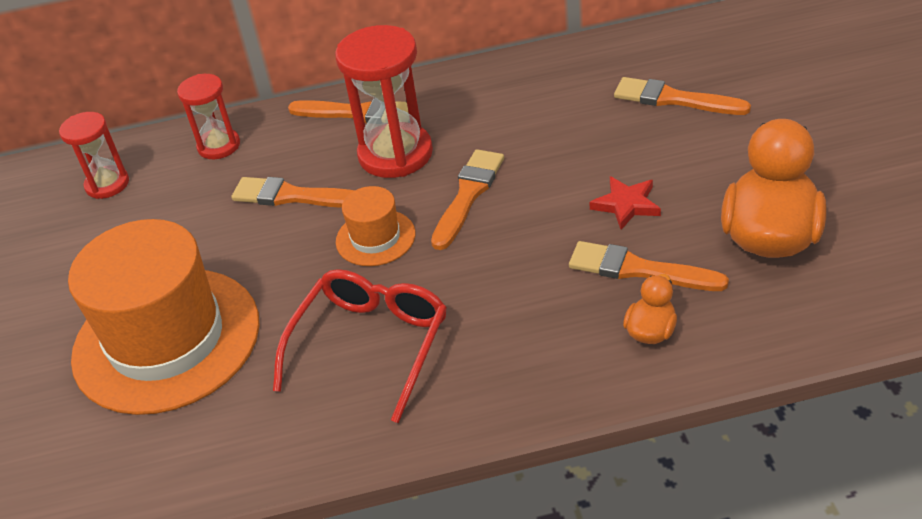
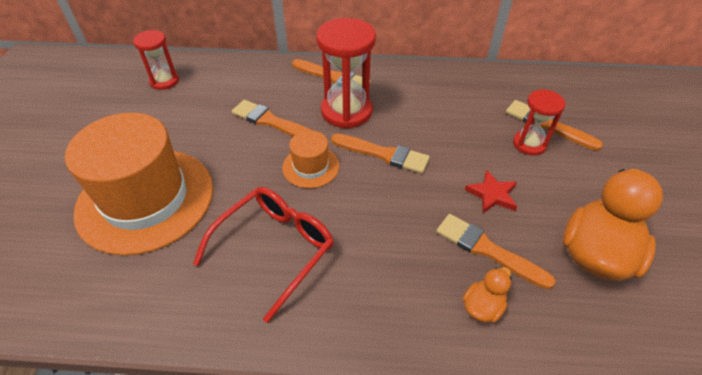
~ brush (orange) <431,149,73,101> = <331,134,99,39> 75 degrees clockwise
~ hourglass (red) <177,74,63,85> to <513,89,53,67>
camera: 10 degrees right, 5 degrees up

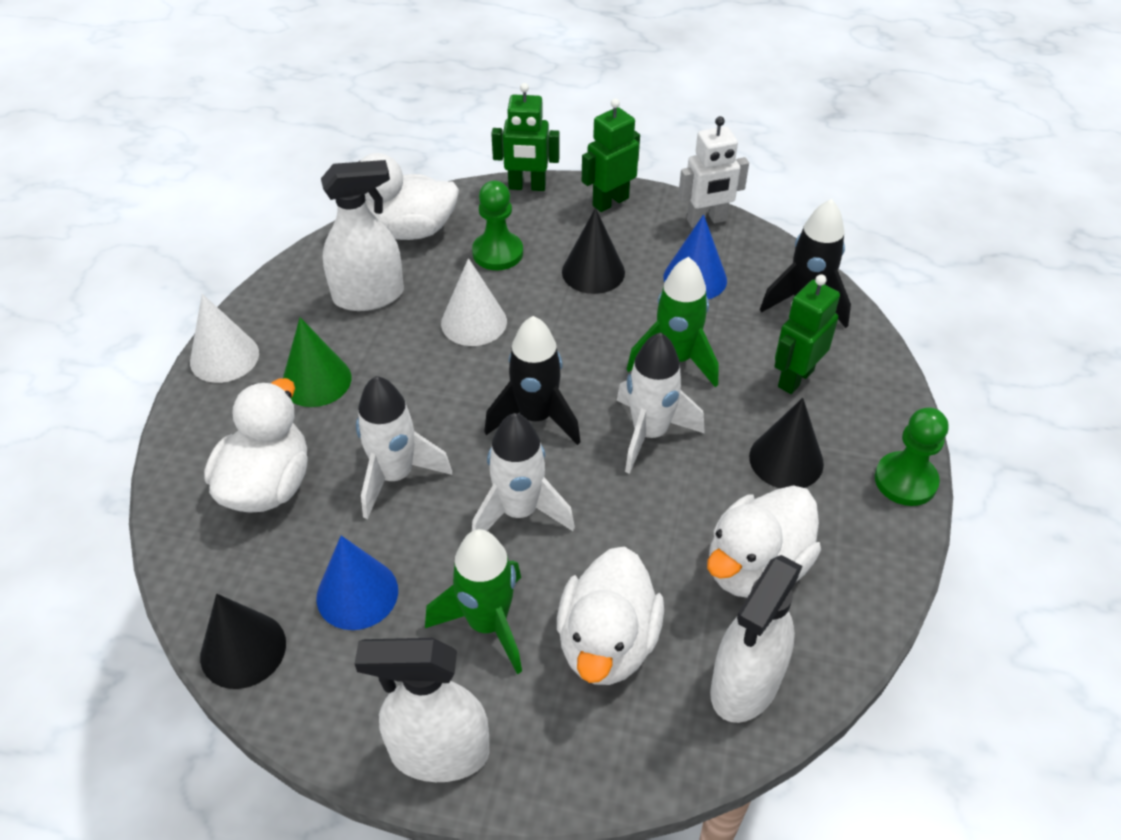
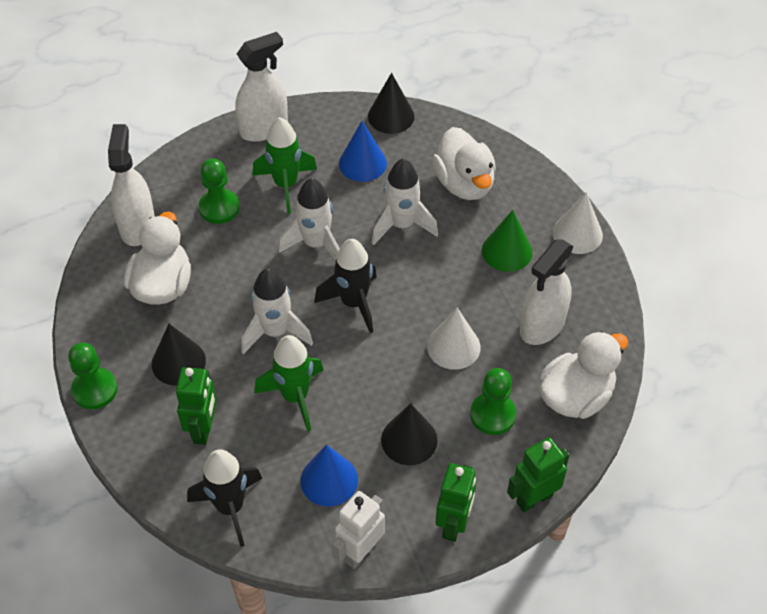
~ duck (white) <557,546,107,139> to pawn (green) <199,158,41,66>
camera: 145 degrees right, 5 degrees up

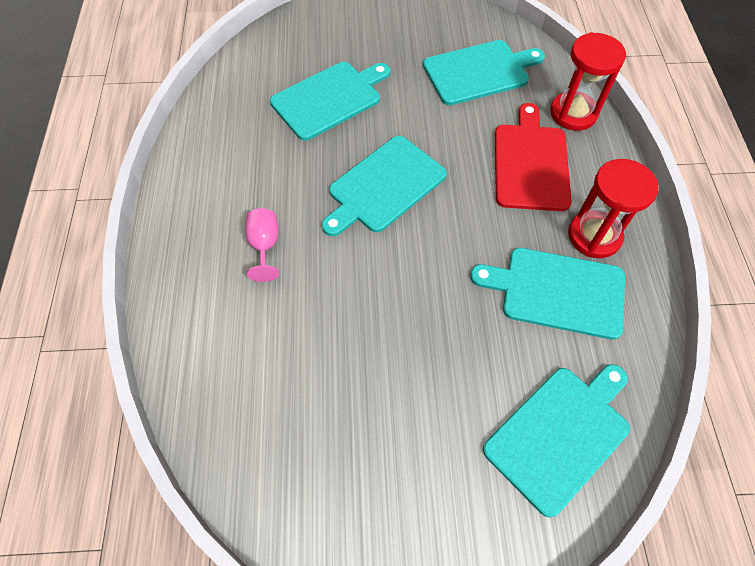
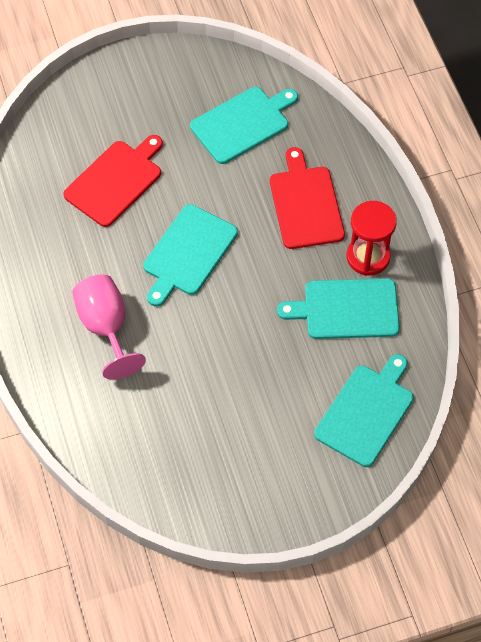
~ cutting board (turquoise) <270,62,120,79> to cutting board (red) <63,135,100,92>
~ goblet (pink) <245,208,34,74> = <72,275,74,104> x1.74
- hourglass (red) <550,32,76,99>
camera: 15 degrees left, 0 degrees up

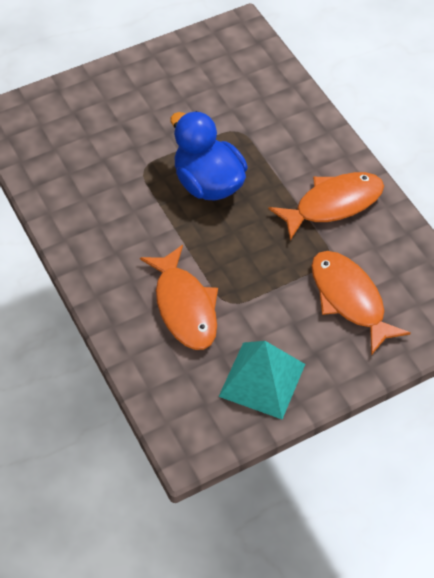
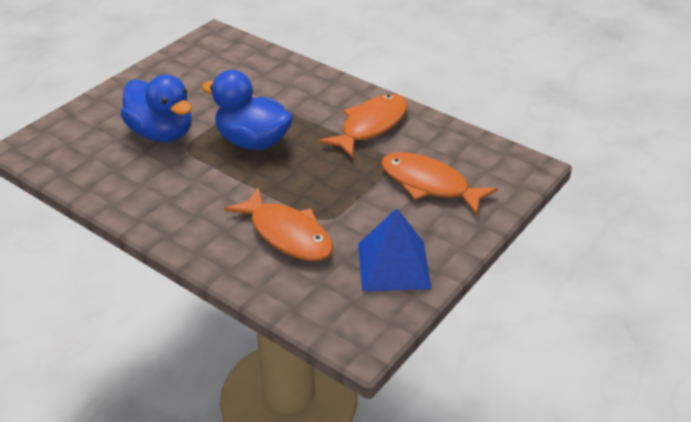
+ duck (blue) <121,75,71,67>
~ pyramid (turquoise) <219,341,86,78> to pyramid (blue) <358,208,74,84>
camera: 25 degrees left, 15 degrees down

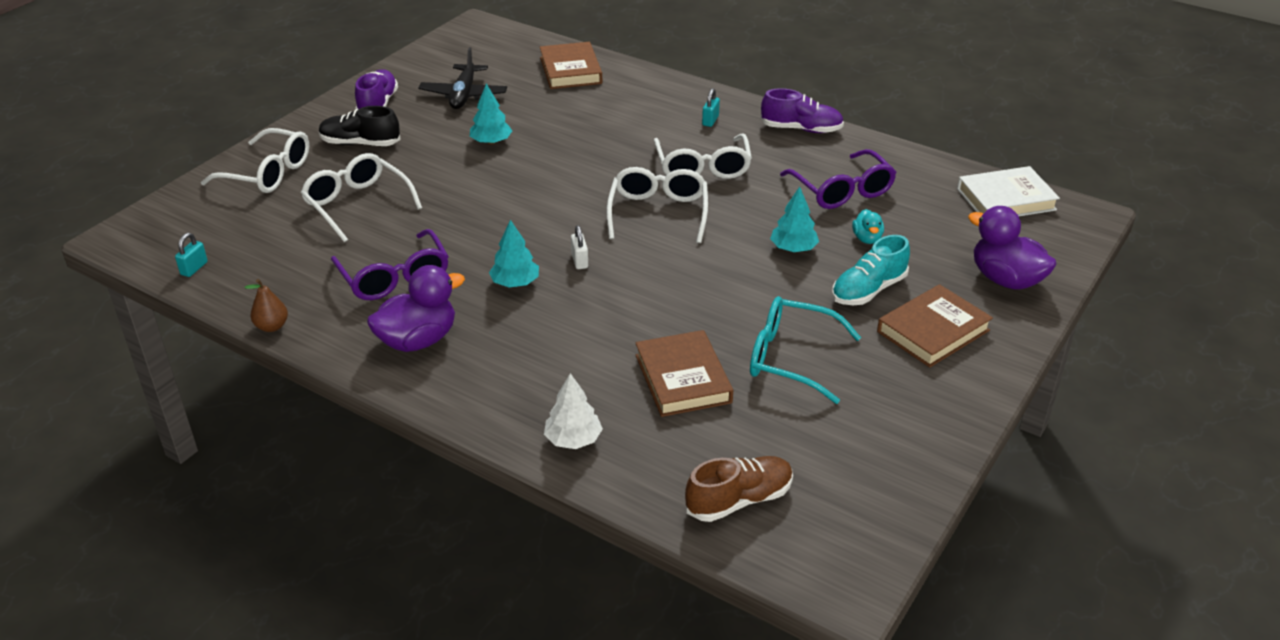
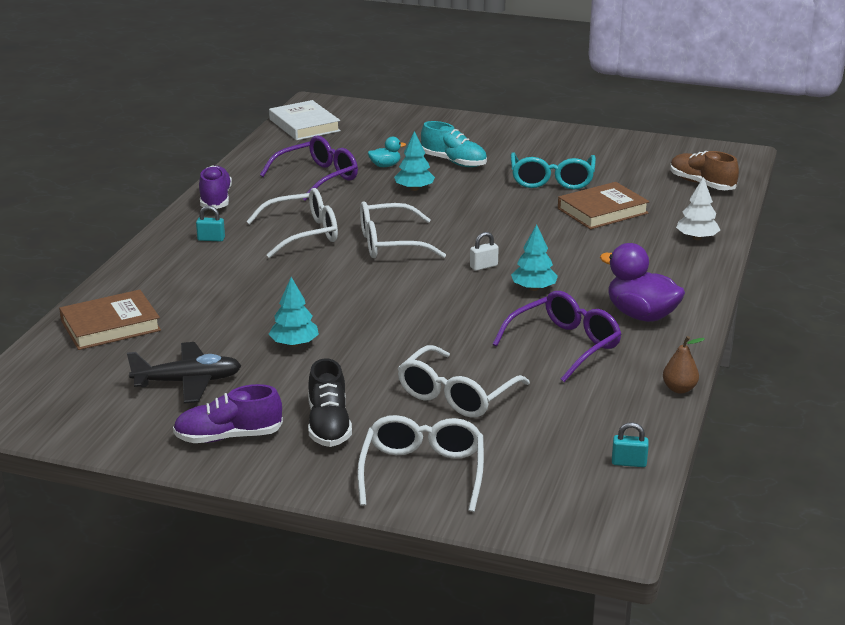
- book (brown) <877,284,116,83>
- duck (purple) <968,206,89,84>
camera: 105 degrees left, 10 degrees down

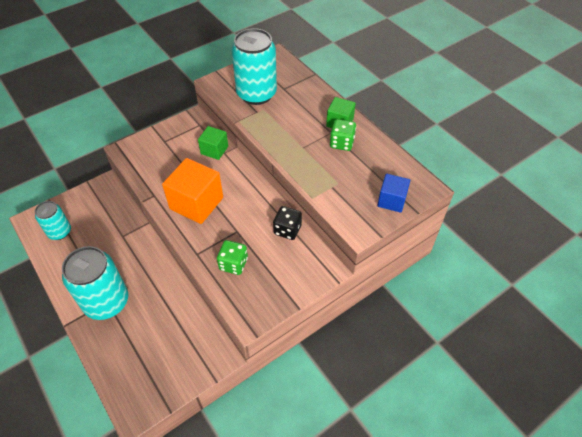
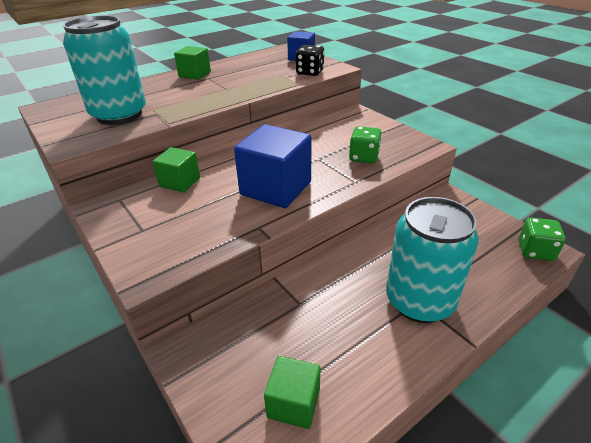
~ cube (orange) <162,158,61,66> to cube (blue) <234,124,77,84>
~ can (turquoise) <35,201,36,39> to cube (green) <264,356,57,73>
~ dice (black) <273,206,29,34> to <296,45,28,31>
~ dice (green) <330,119,26,32> to <519,218,47,43>
camera: 90 degrees left, 15 degrees down

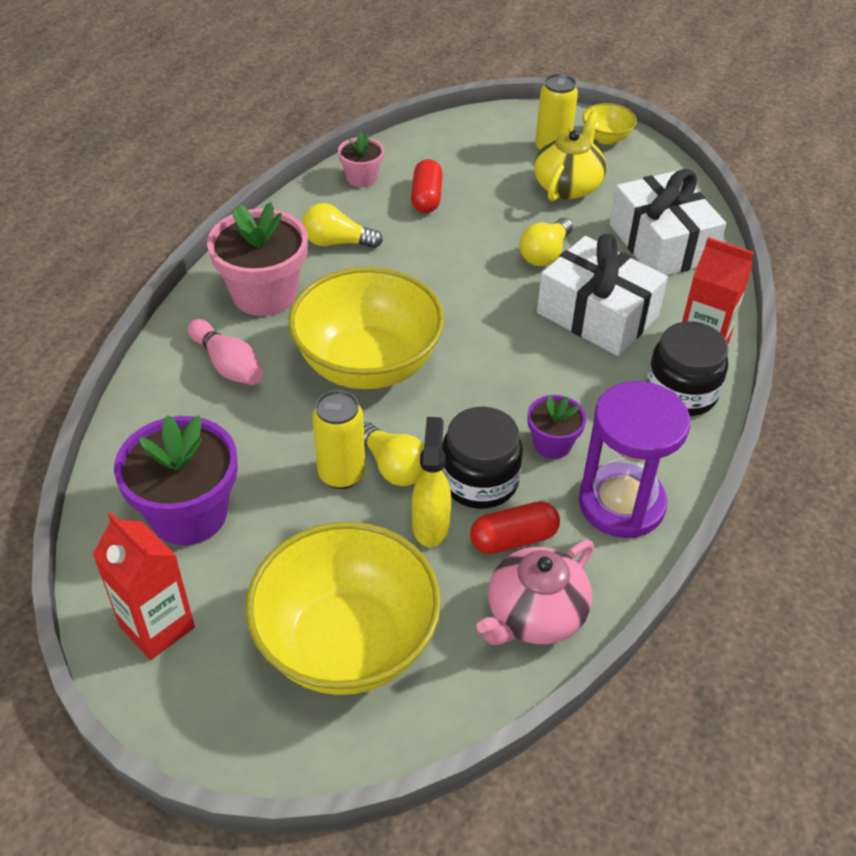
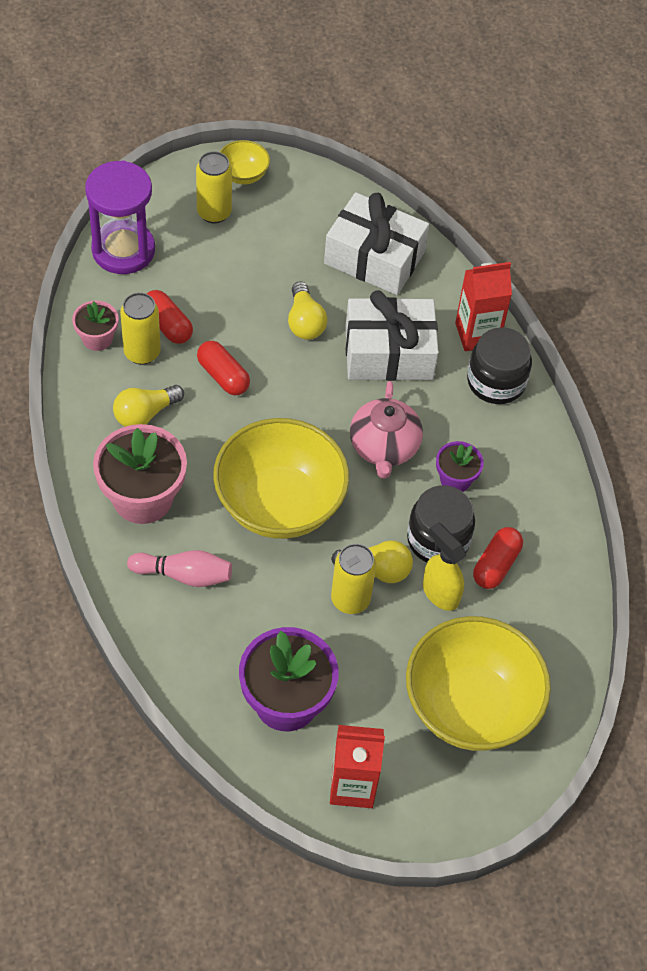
~ hourglass (purple) <579,381,112,157> to <85,161,70,113>
+ can (yellow) <120,292,41,73>
+ capsule (red) <197,341,53,54>
~ teapot (pink) <476,540,118,105> to <350,381,73,98>
- teapot (yellow) <534,111,72,90>
camera: 45 degrees left, 10 degrees up

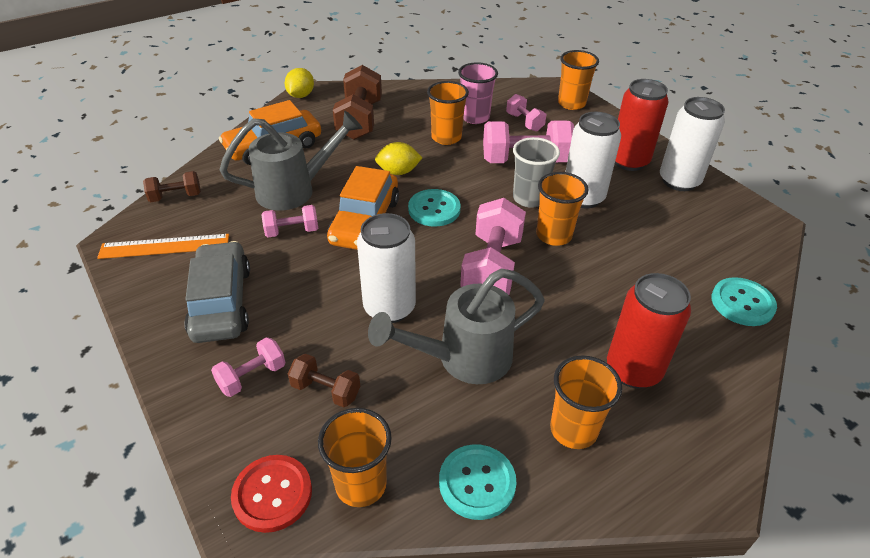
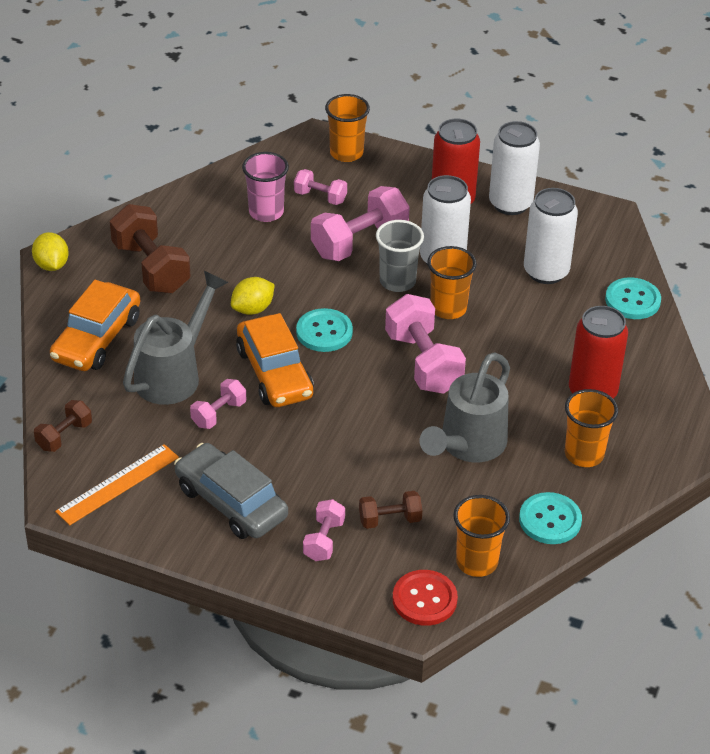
~ can (white) <357,213,59,110> to <524,188,54,96>
- cup (orange) <427,81,42,64>
camera: 35 degrees left, 0 degrees up

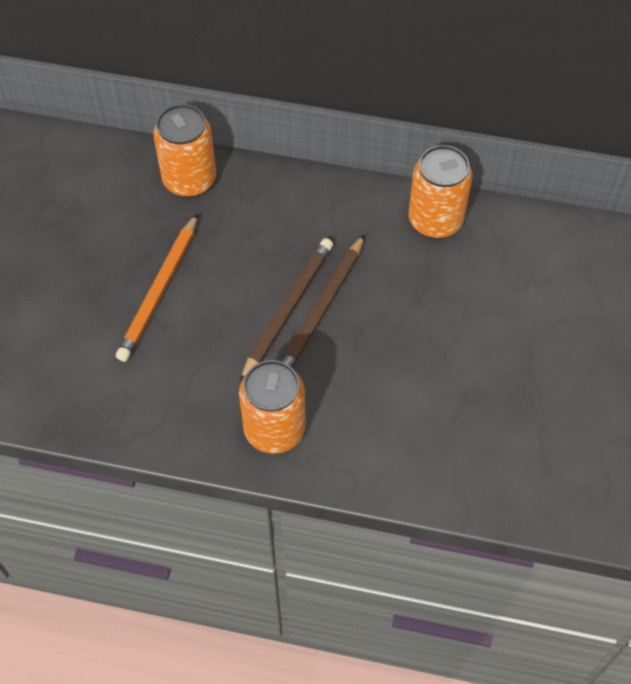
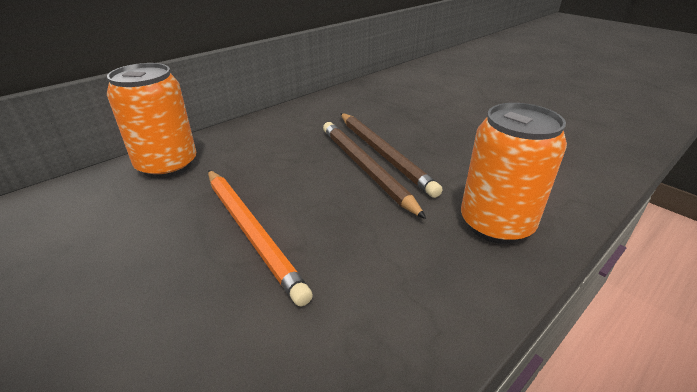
- can (orange) <408,145,65,93>
camera: 55 degrees left, 25 degrees down

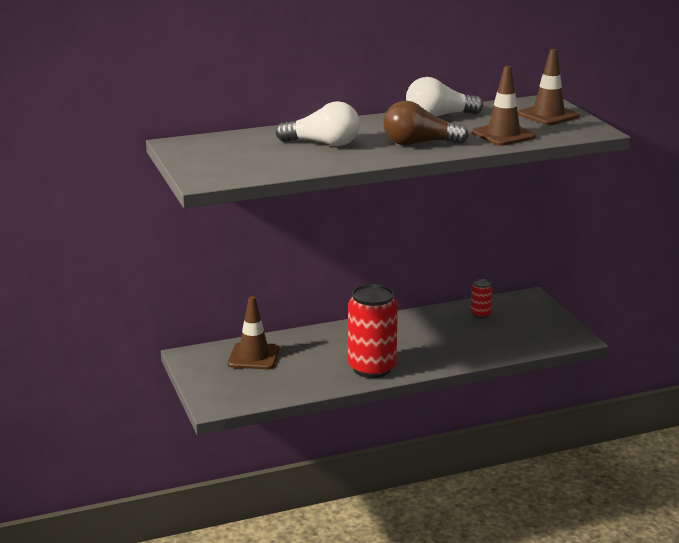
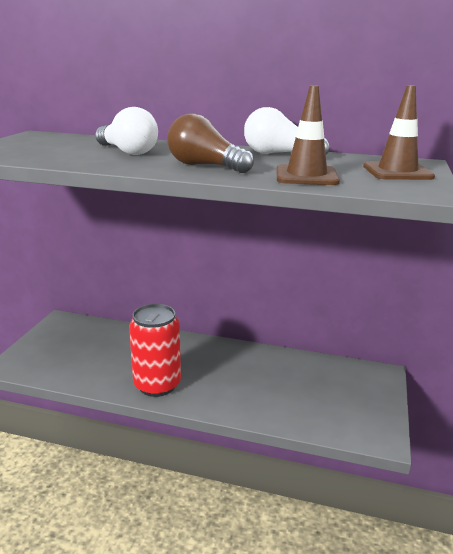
- traffic cone (brown) <228,296,51,74>
- can (red) <470,279,22,39>
camera: 35 degrees right, 0 degrees up

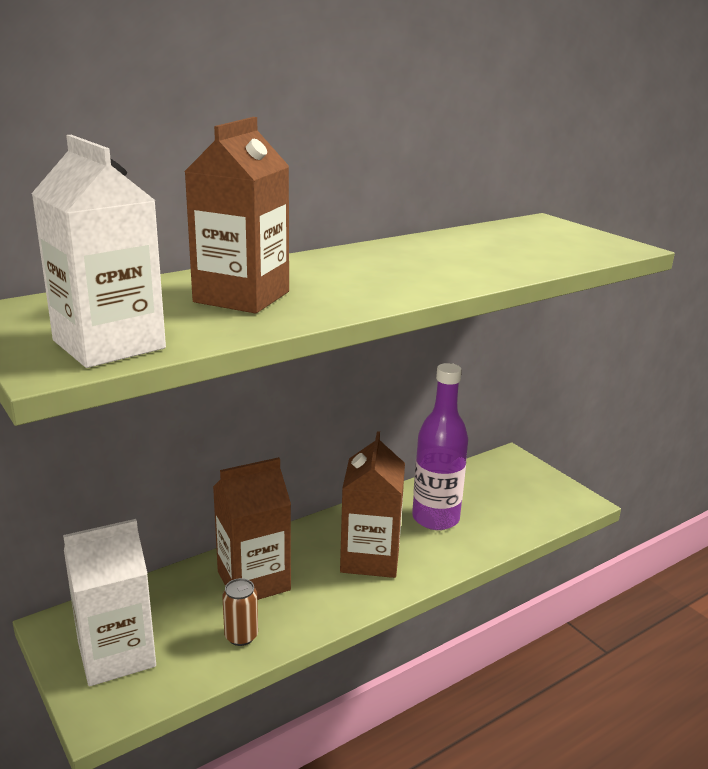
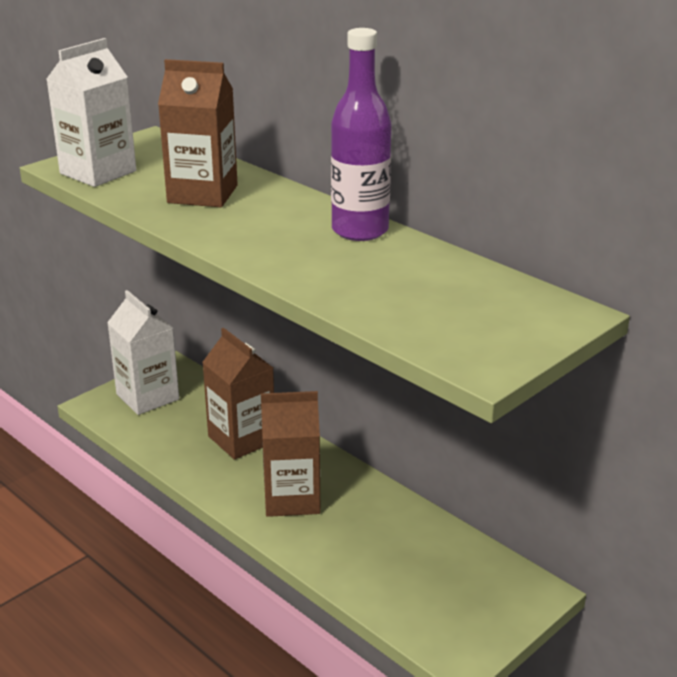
~ bottle (purple) <412,363,56,167> to <331,28,60,213>
- can (brown) <222,578,36,68>
camera: 80 degrees right, 5 degrees up

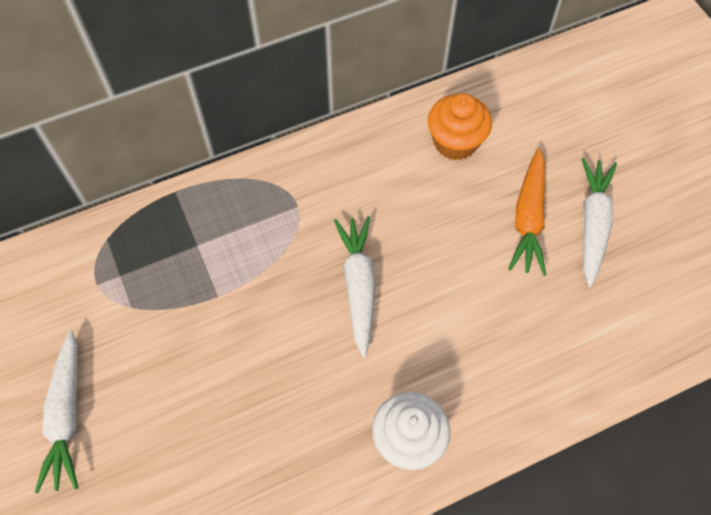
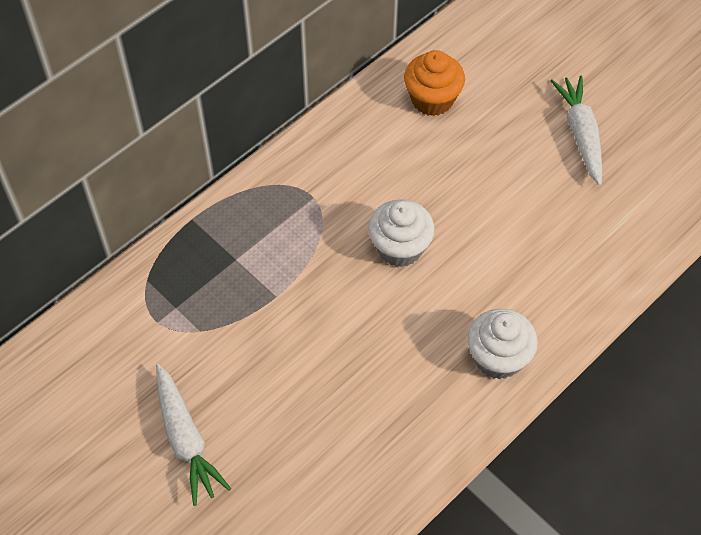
~ carrot (white) <334,216,42,141> to cupcake (white) <368,199,67,68>
- carrot (orange) <508,148,38,128>
camera: 20 degrees left, 5 degrees down

